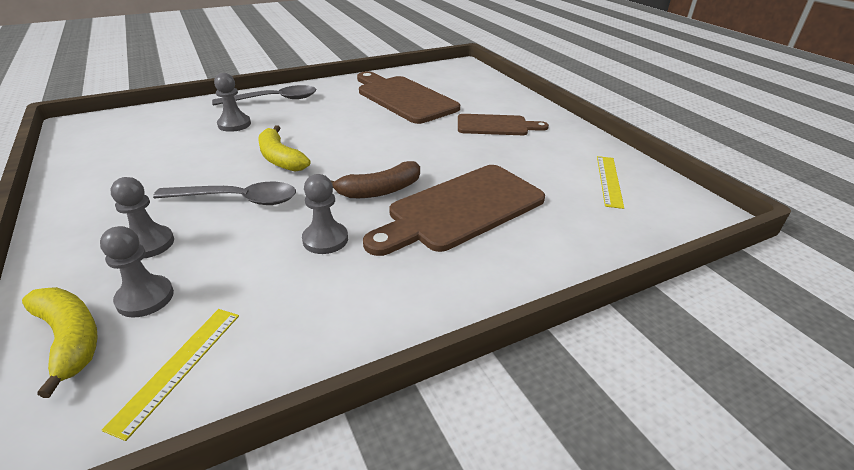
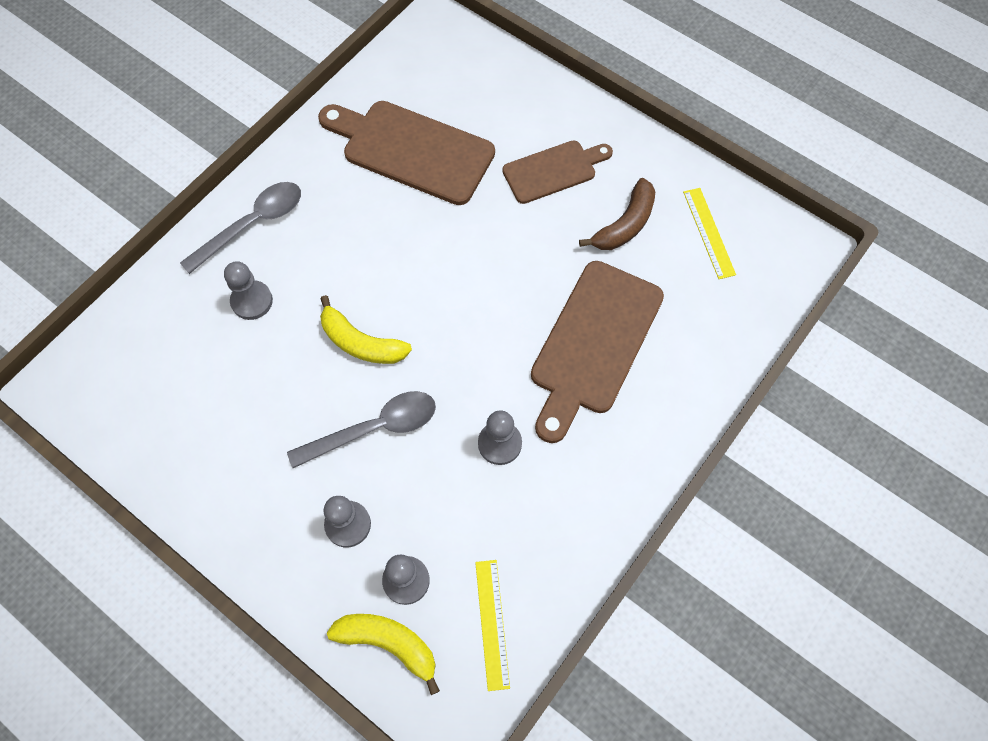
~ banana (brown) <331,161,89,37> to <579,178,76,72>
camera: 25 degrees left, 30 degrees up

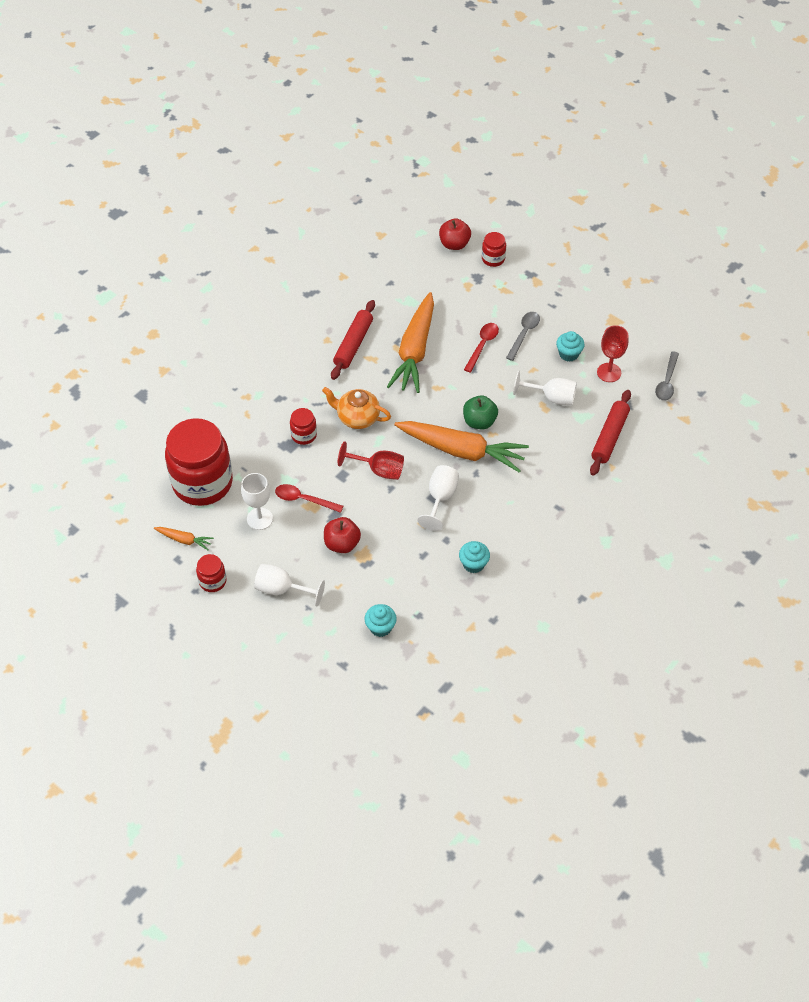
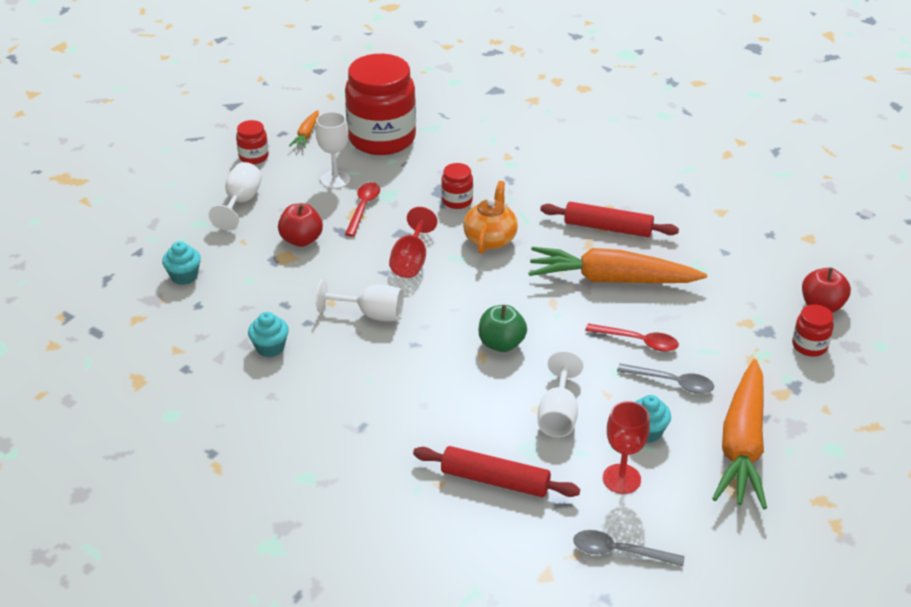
~ carrot (orange) <394,421,135,52> to <712,359,55,150>
camera: 85 degrees right, 15 degrees down

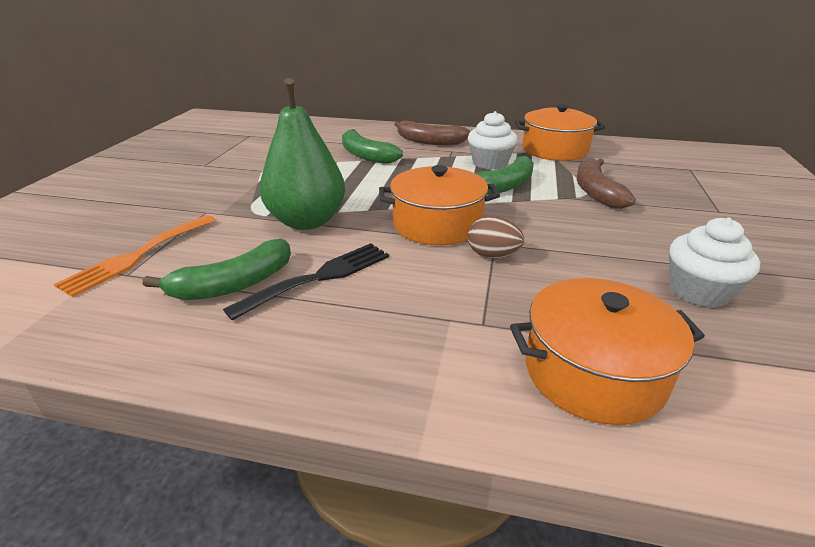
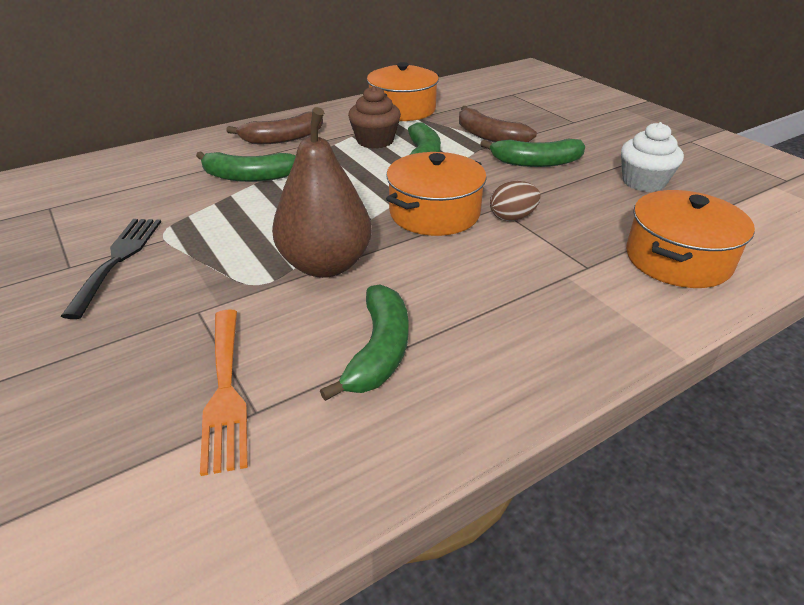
~ fork (black) <223,243,166,78> to <61,219,100,100>
~ pear (green) <260,78,85,152> to pear (brown) <272,107,100,171>
~ cupcake (white) <468,111,49,59> to cupcake (brown) <348,86,53,63>
+ banana (green) <480,139,105,28>
camera: 45 degrees left, 5 degrees up

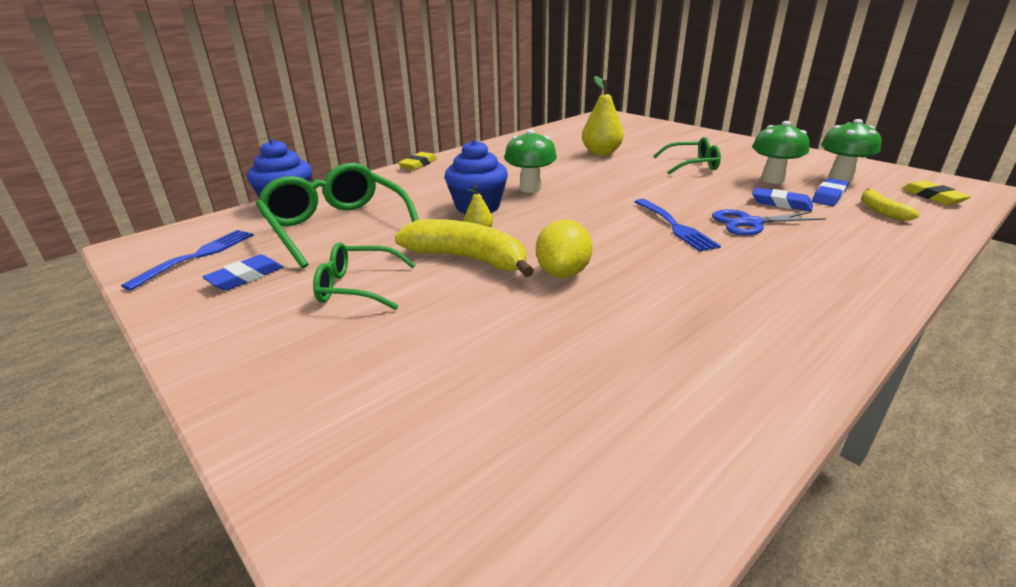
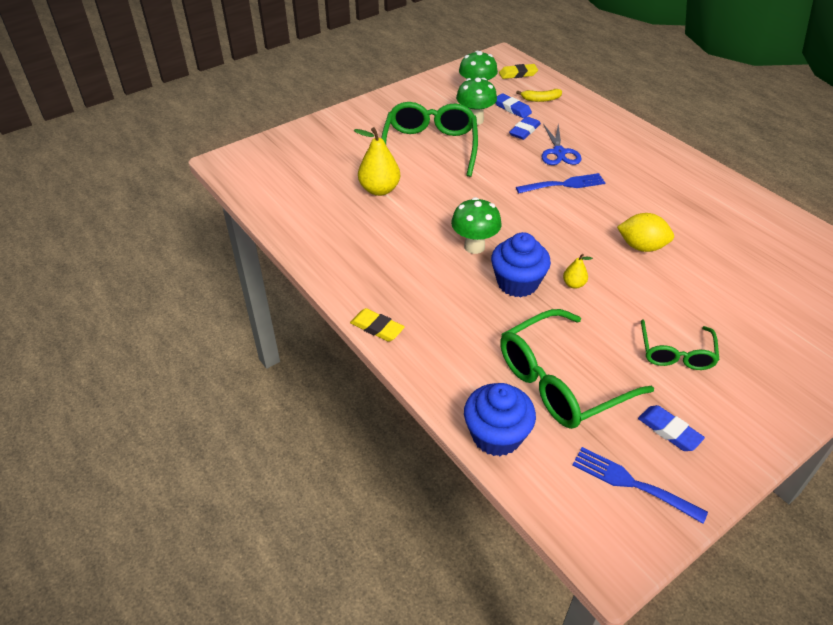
~ glasses (green) <653,137,68,37> = <381,102,97,75> x1.72
- banana (yellow) <395,219,139,58>
camera: 85 degrees left, 15 degrees up

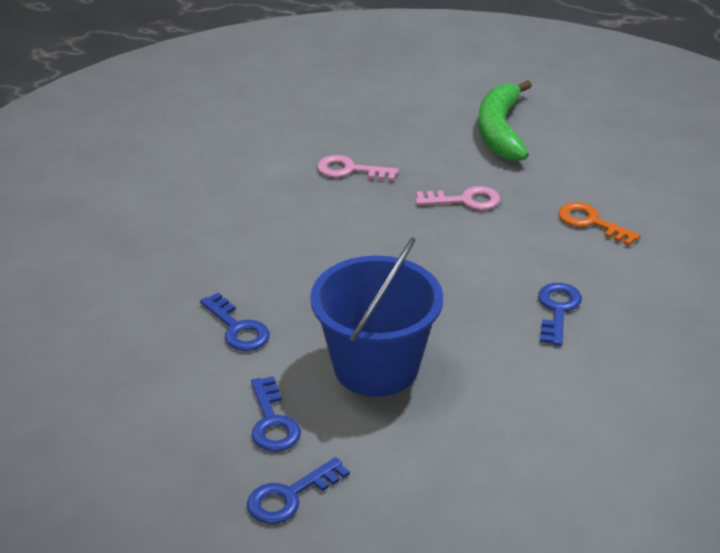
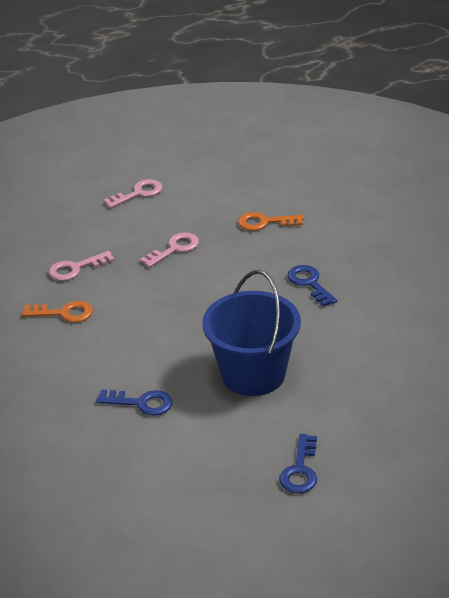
+ key (orange) <22,301,71,21>
~ banana (green) <478,80,54,81> to key (pink) <103,179,60,29>
- key (blue) <251,376,50,76>
camera: 40 degrees left, 0 degrees up

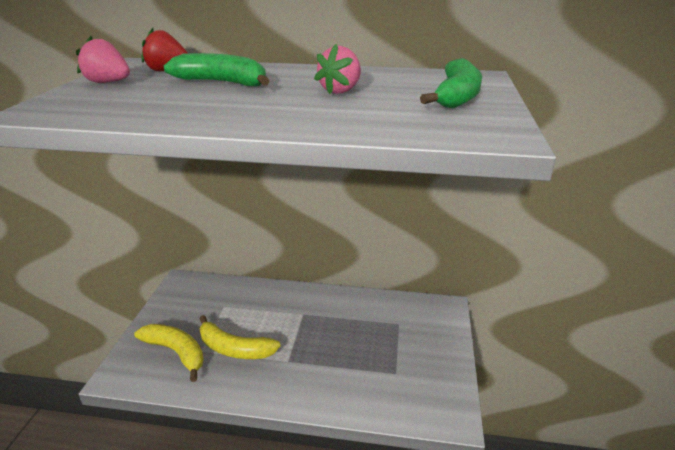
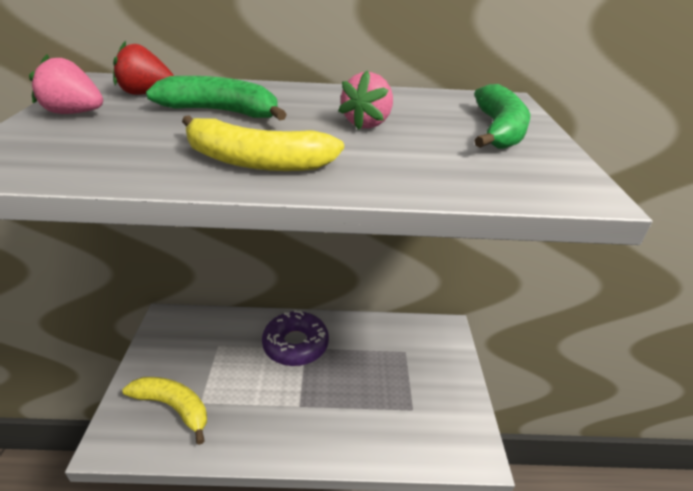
~ banana (yellow) <199,315,82,44> to <182,115,162,56>
+ donut (purple) <262,310,67,56>
camera: 10 degrees left, 5 degrees up

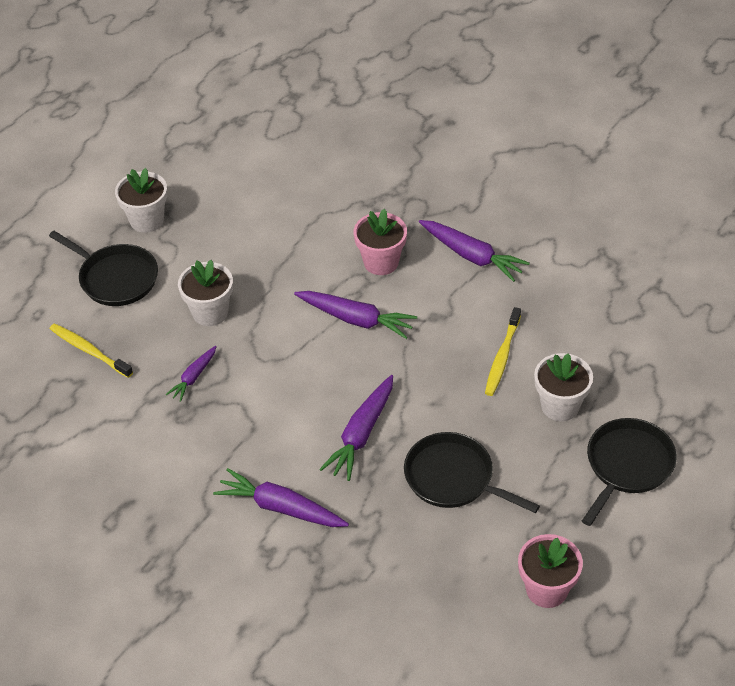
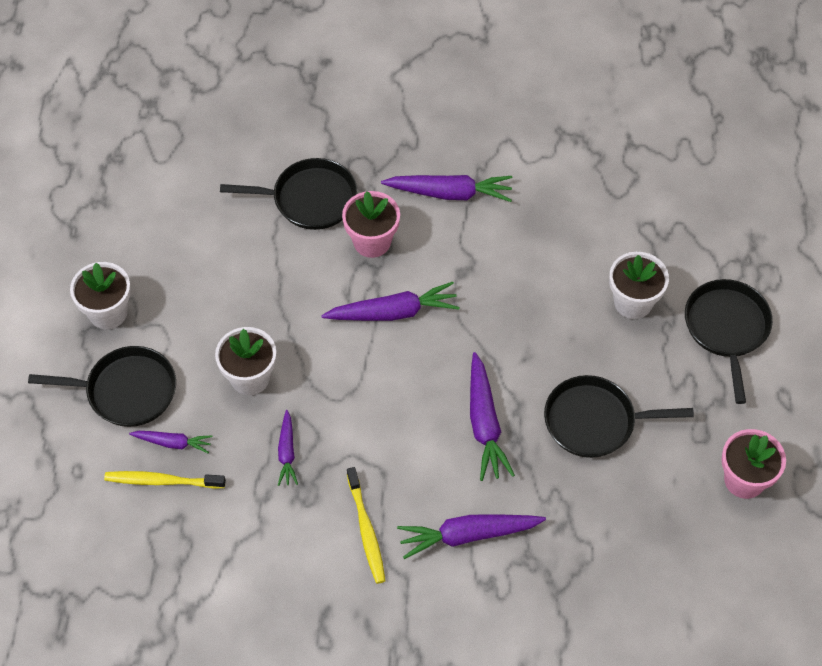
+ carrot (purple) <129,431,83,22>
+ pan (black) <220,158,137,72>
~ toothbrush (yellow) <485,307,36,89> to <347,467,39,117>
camera: 35 degrees left, 10 degrees up

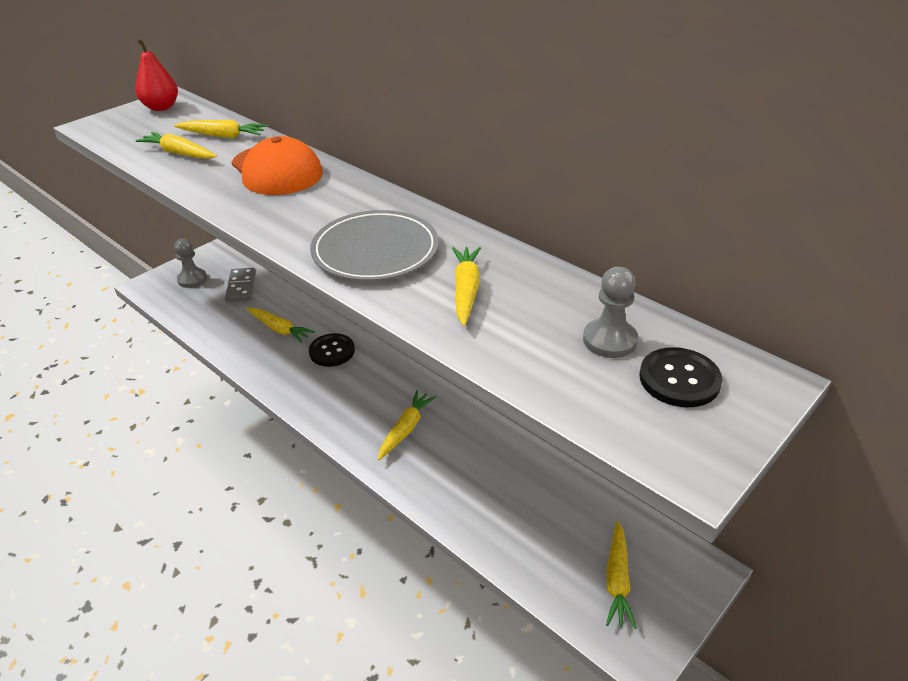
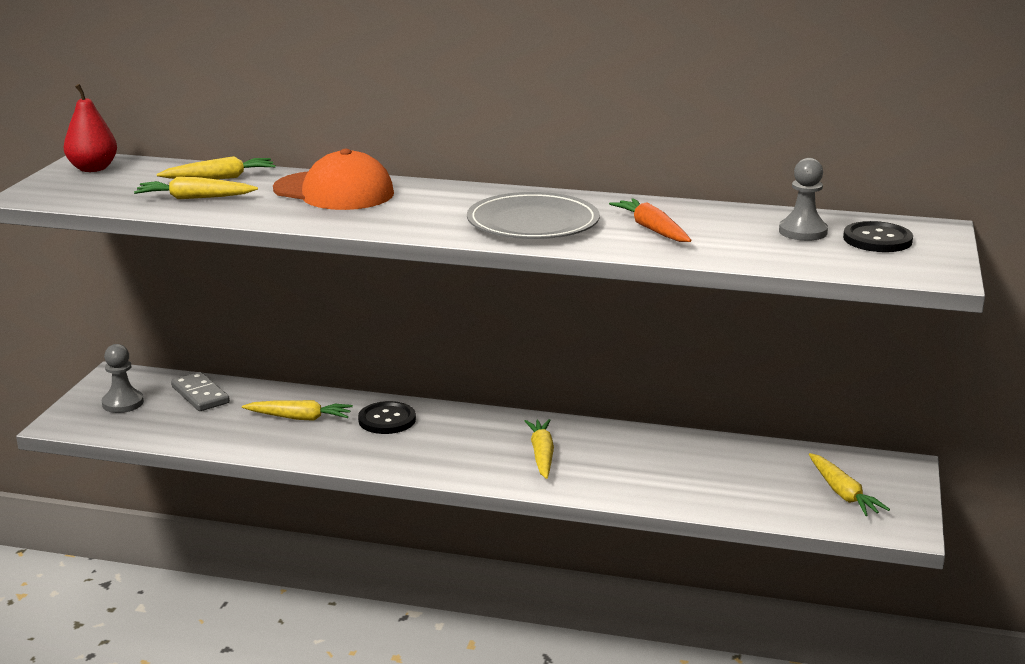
~ carrot (yellow) <452,247,29,79> to carrot (orange) <609,198,83,44>
camera: 30 degrees left, 15 degrees down

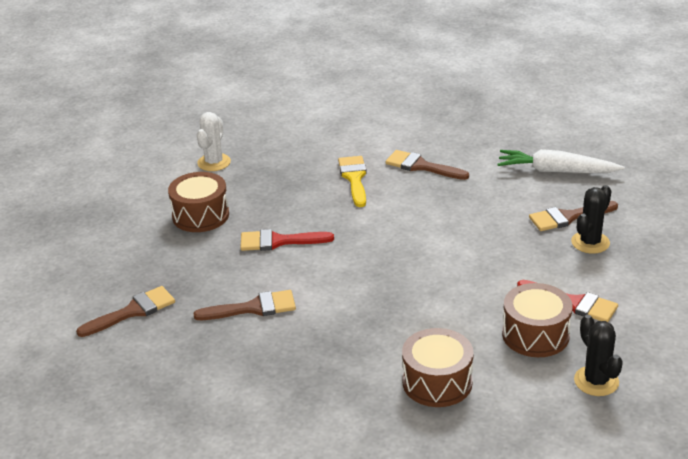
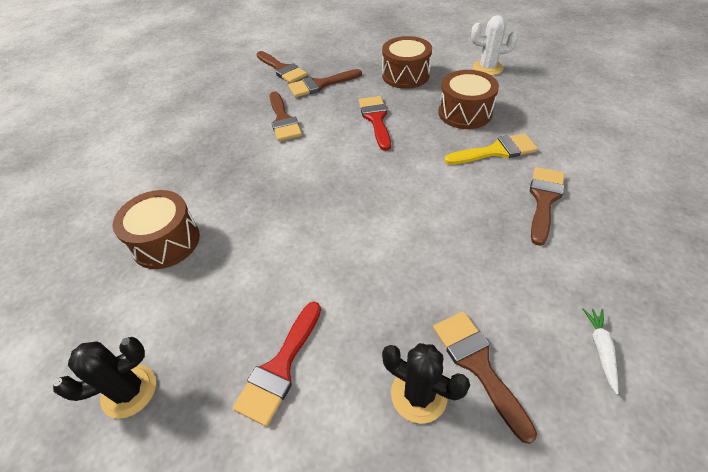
+ brush (brown) <288,69,74,28>
~ drum (brown) <502,283,71,74> to <438,70,61,59>
~ carrot (white) <497,149,127,24> = <583,308,35,86> x0.47
camera: 85 degrees right, 15 degrees up

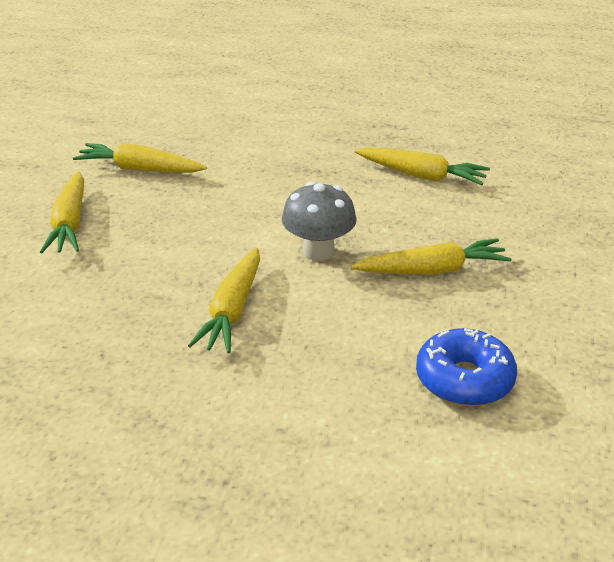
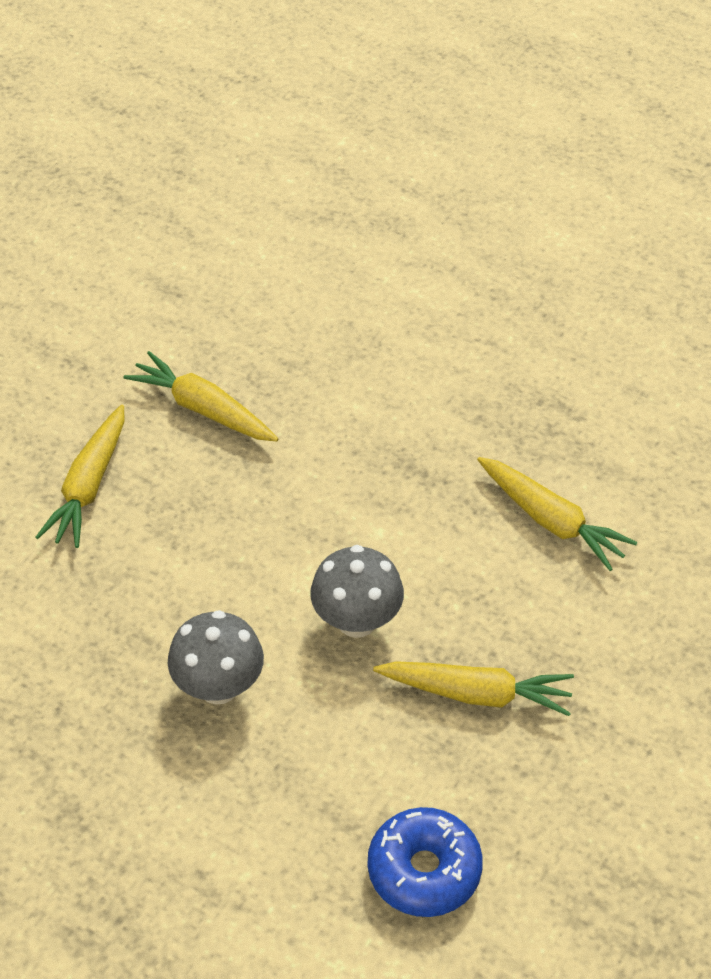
~ carrot (yellow) <188,248,72,105> to mushroom (grey) <168,610,96,95>
camera: 20 degrees right, 15 degrees up

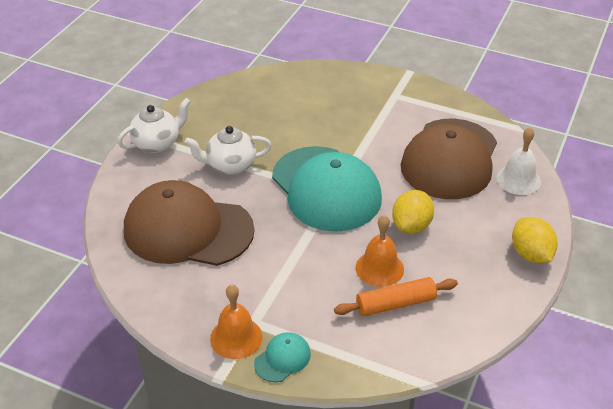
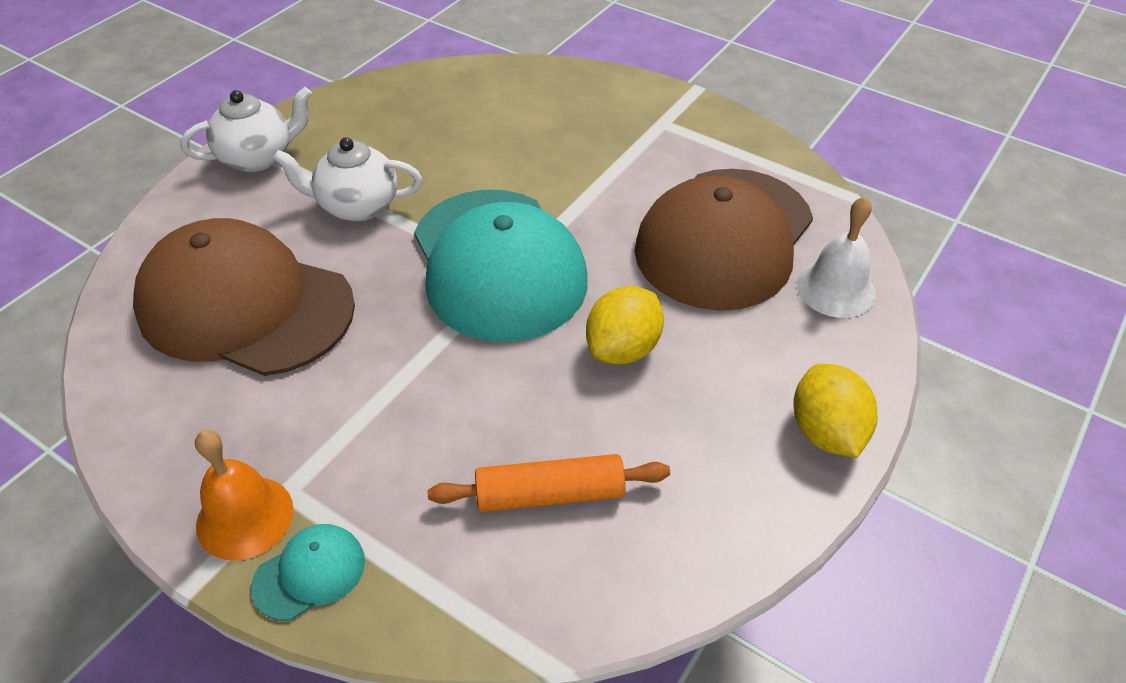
- bell (orange) <356,215,48,72>
camera: 10 degrees right, 5 degrees up

